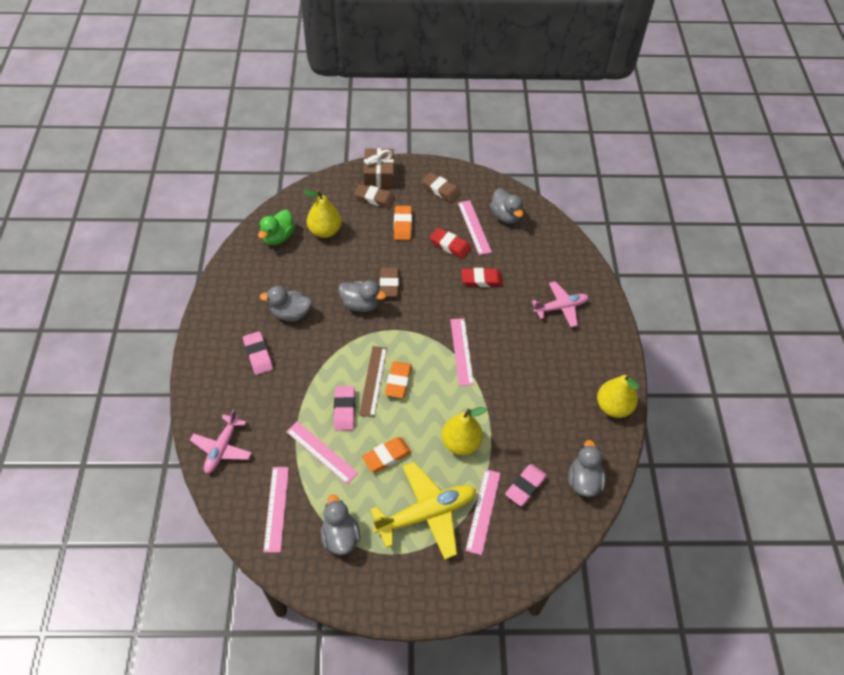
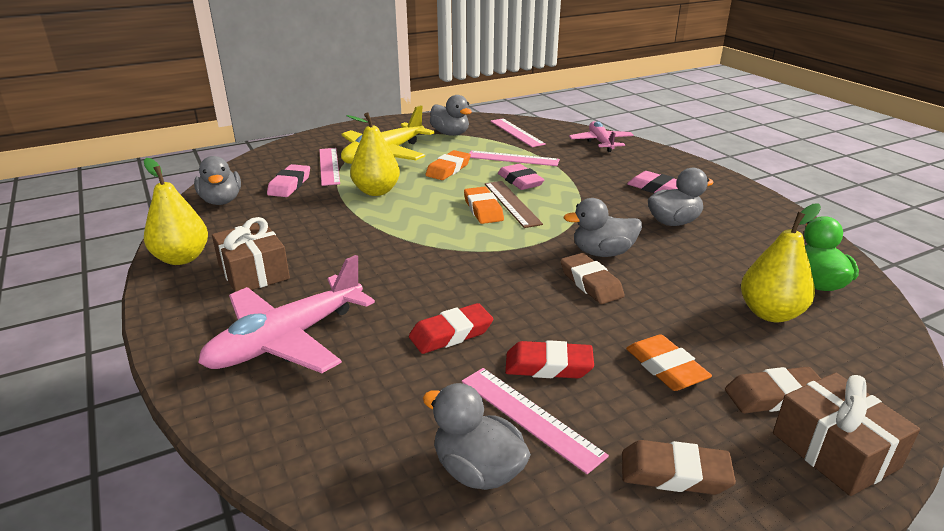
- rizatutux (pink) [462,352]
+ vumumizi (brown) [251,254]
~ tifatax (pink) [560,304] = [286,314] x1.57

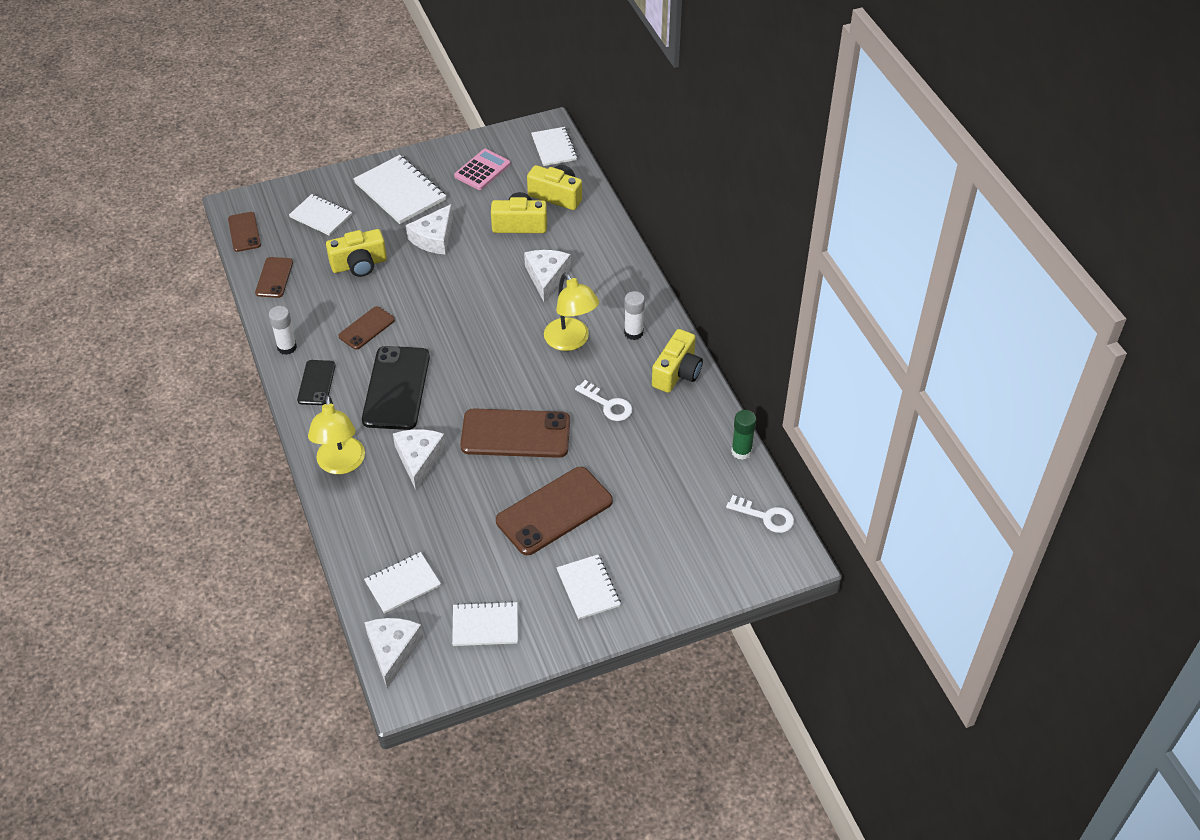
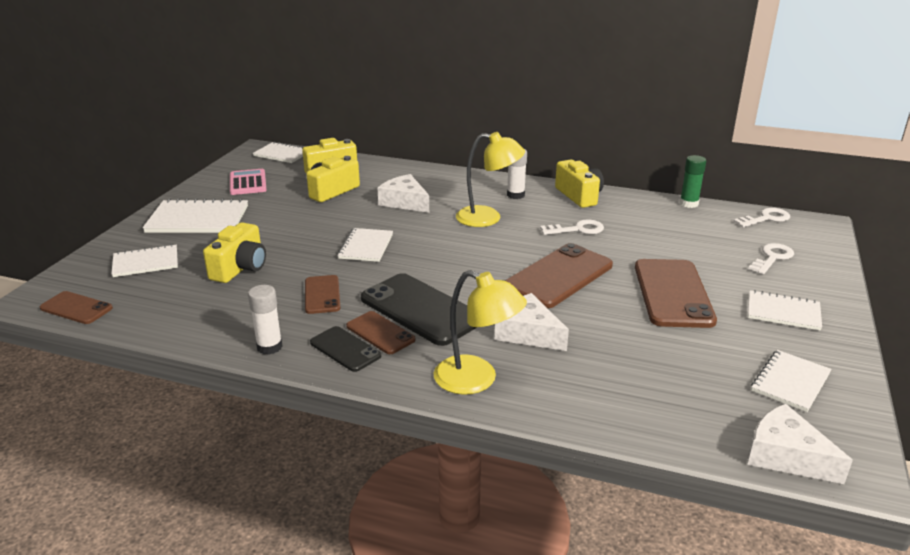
- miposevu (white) [429,229]
+ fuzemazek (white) [771,258]
~ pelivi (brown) [274,277] to [381,332]
~ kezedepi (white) [402,583] to [365,245]

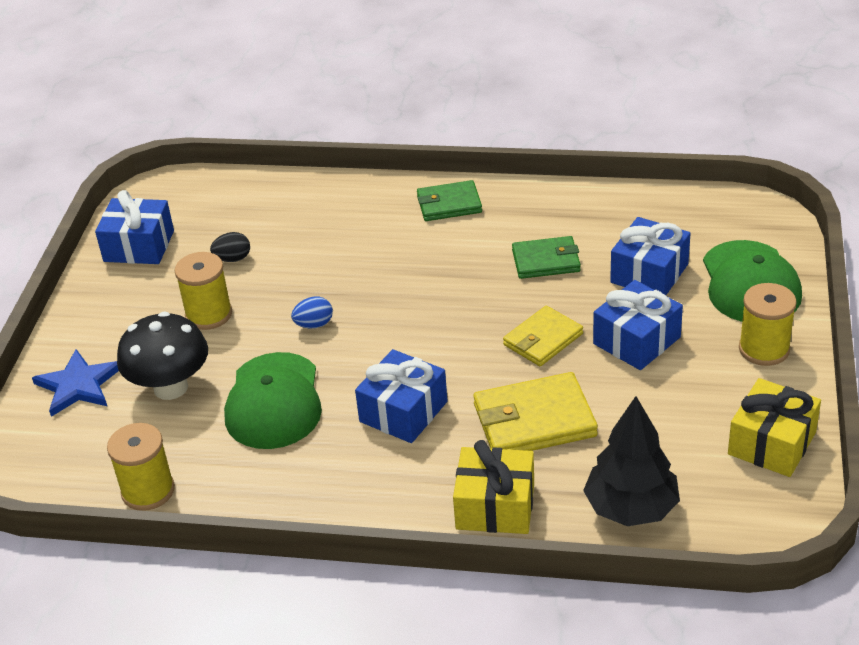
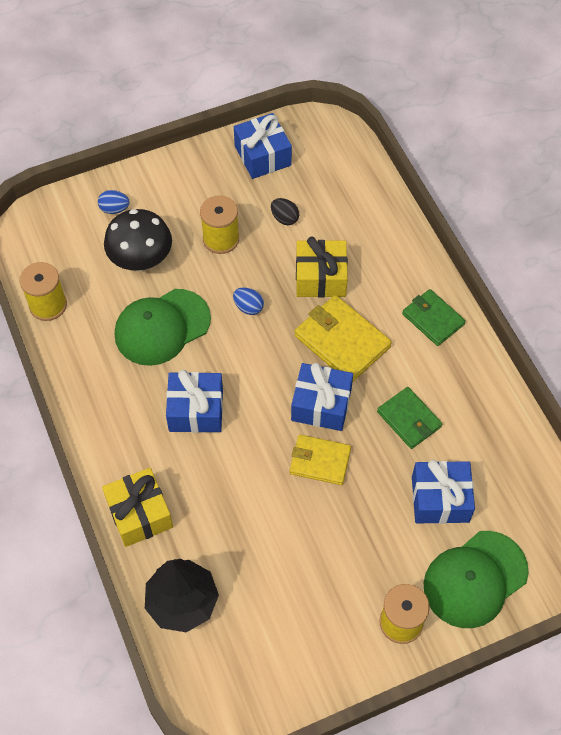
~ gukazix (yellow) [535,411] to [343,338]
~ vumumizi (blue) [638,325] to [322,397]
~ vumumizi (yellow) [774,427] to [322,267]
~ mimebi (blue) [75,383] to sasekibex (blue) [114,202]

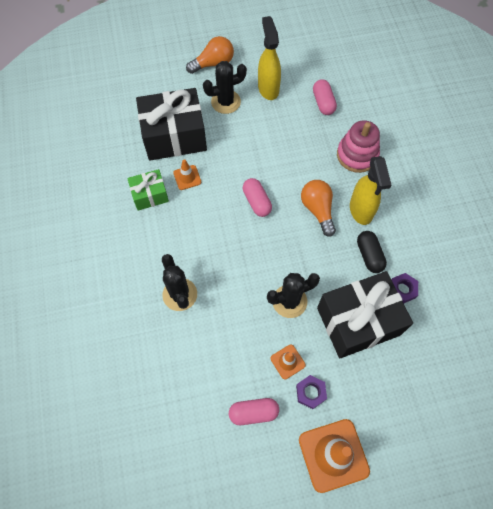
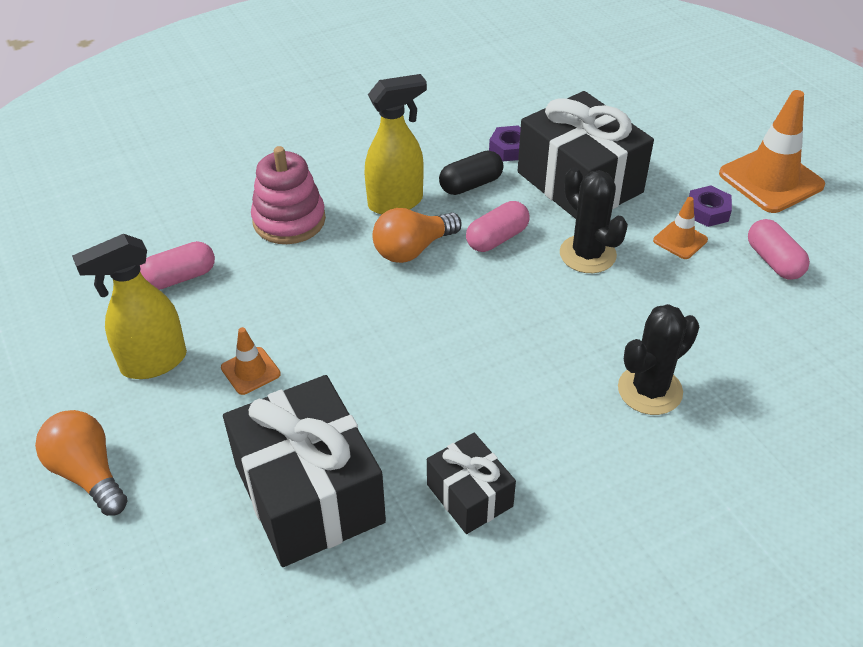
- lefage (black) [225,87]
~ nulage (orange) [187,174] to [251,361]
~ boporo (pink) [257,197] to [497,226]
~ vumumizi (green) [148,190] to vumumizi (black) [471,483]

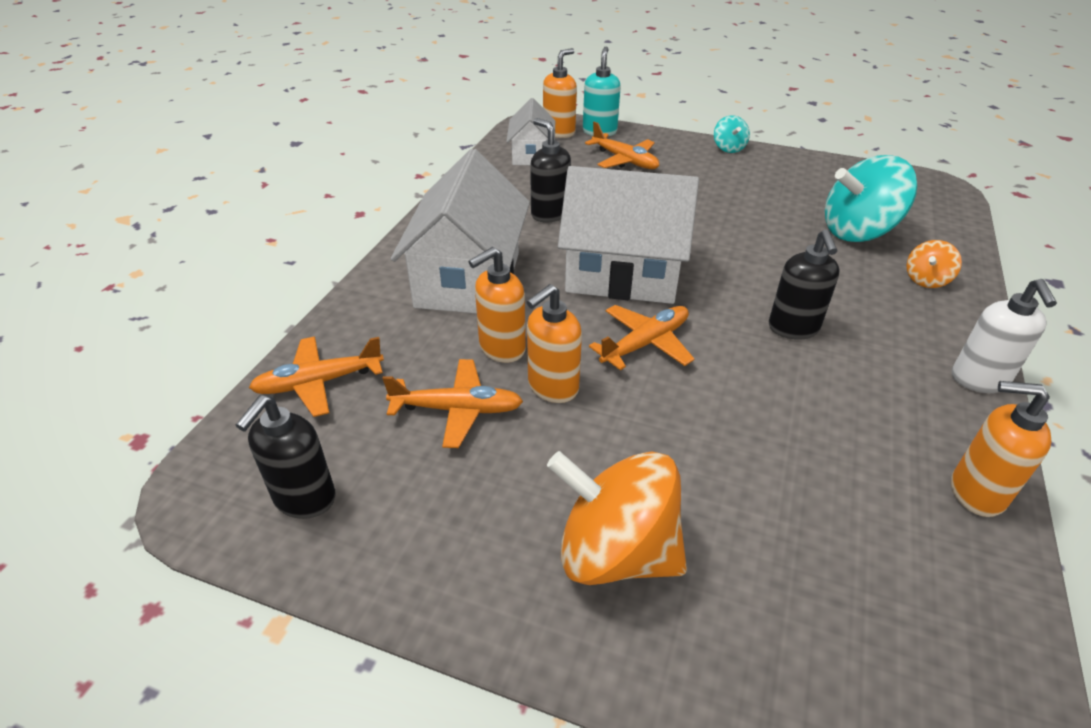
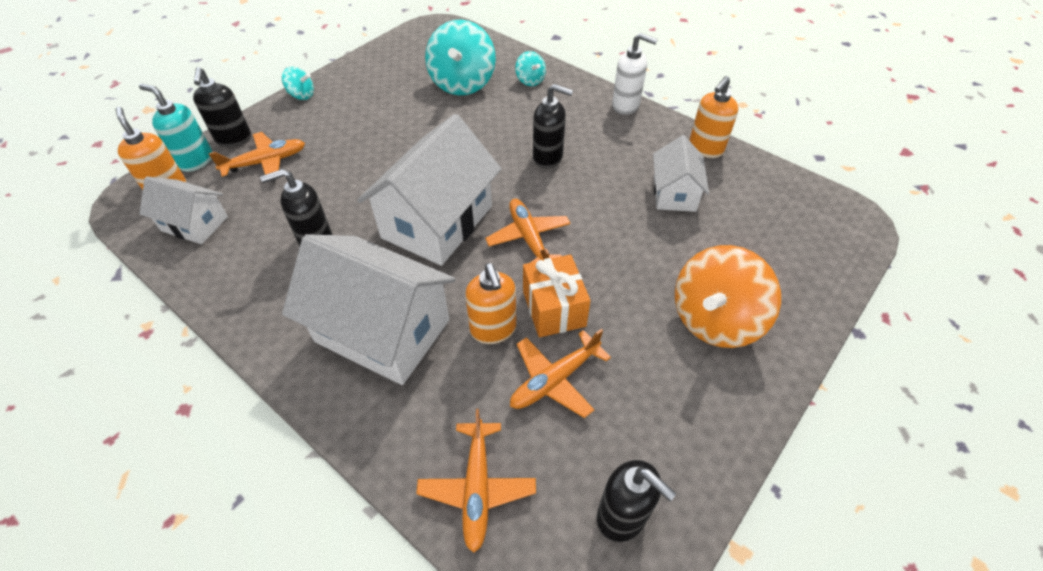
+ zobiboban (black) [222,107]
+ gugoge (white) [681,173]
~ zobiboban (orange) [554,343] to vumumizi (orange) [557,295]
~ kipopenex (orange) [934,264] to kipopenex (turquoise) [530,68]
~ tifatax (orange) [452,403] = [560,373] 150 degrees counterclockwise

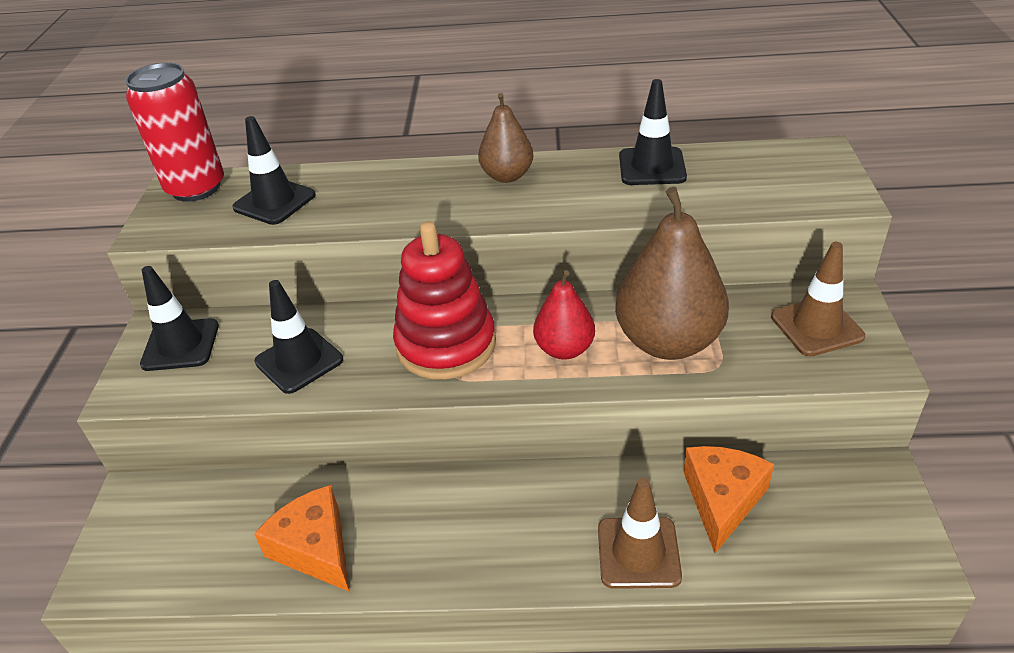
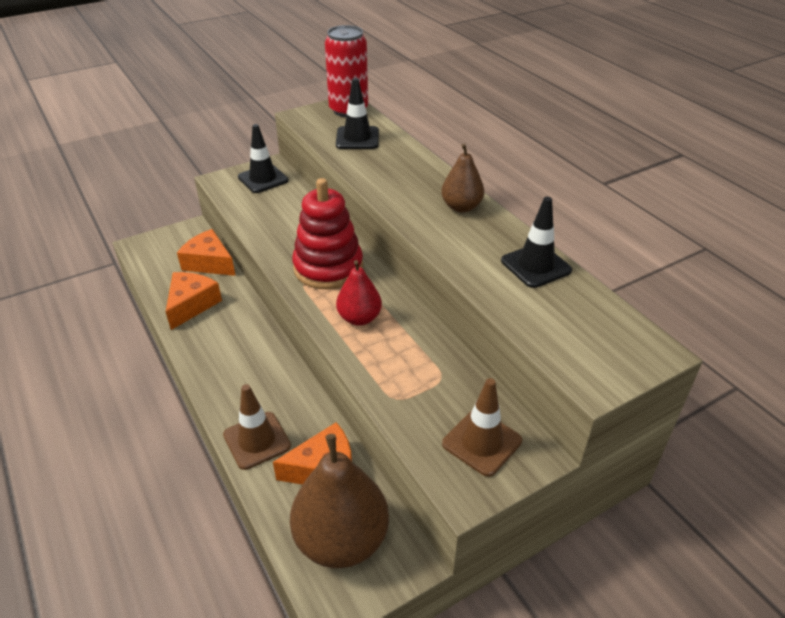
- nulage (black) [299,337]
+ miposevu (orange) [206,252]
~ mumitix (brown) [672,273] to [339,501]

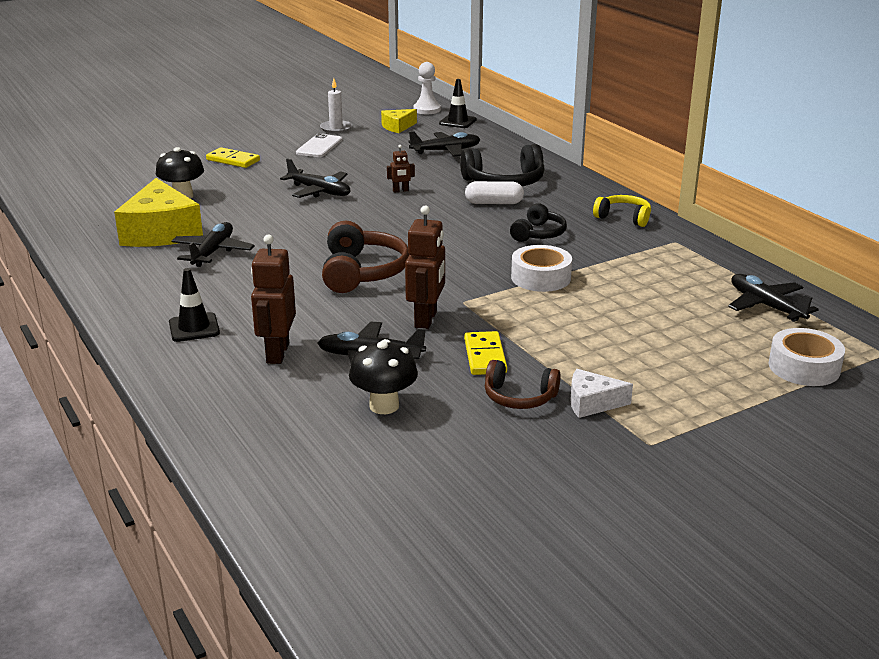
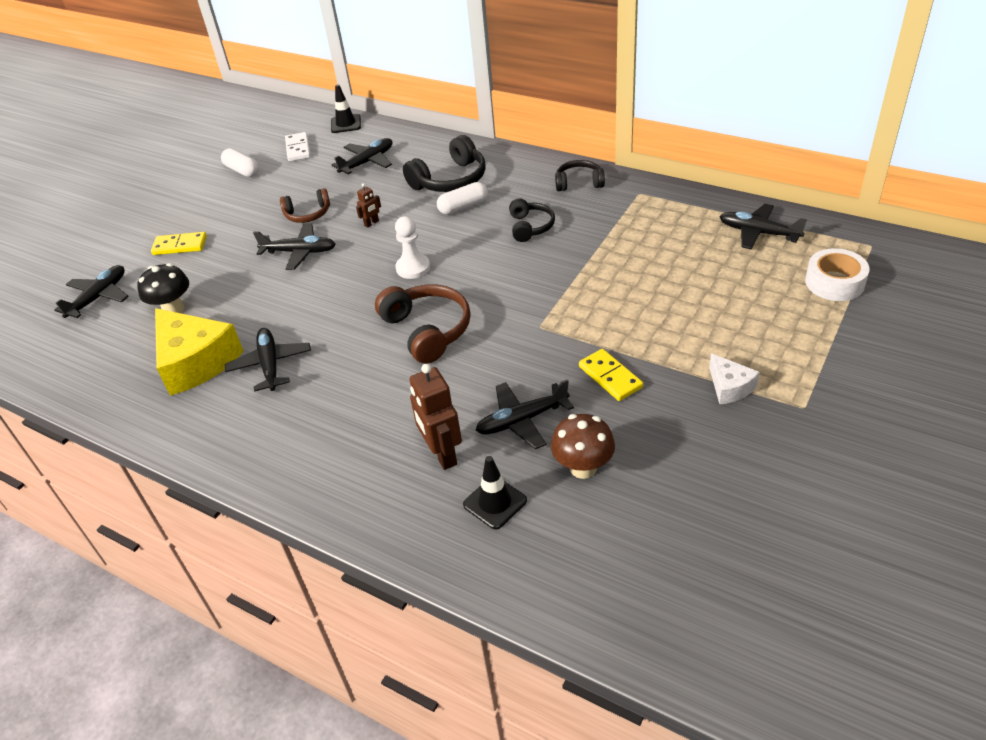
- pelivi (white) [319,145]
- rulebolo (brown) [425,267]
- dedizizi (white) [541,268]
+ tifatax (black) [92,291]
~ nulage (black) [194,305] to [495,492]
~ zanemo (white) [427,88] to [412,247]
~ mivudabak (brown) [523,384] to [305,205]
~ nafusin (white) [336,105] to boporo (white) [240,162]
~ miposevu (yellow) [399,121] to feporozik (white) [298,147]
~ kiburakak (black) [383,376] to kiburakak (brown) [583,446]
~ mivudabak (yellow) [622,211] to mivudabak (black) [580,175]
~ miposevu (white) [601,393] = [734,378] 90 degrees counterclockwise

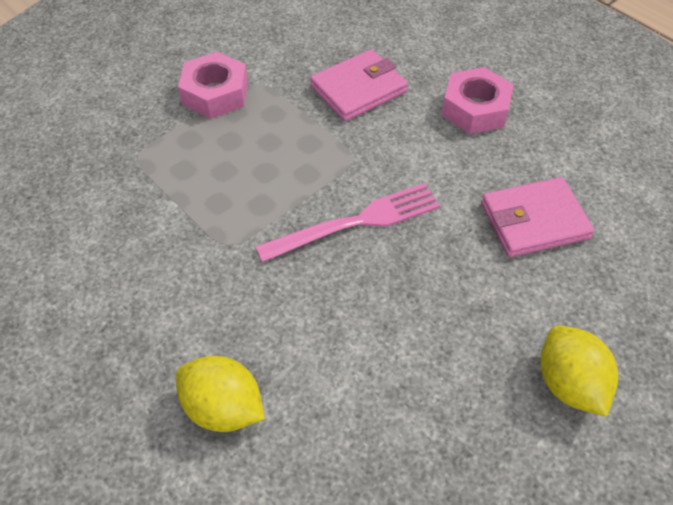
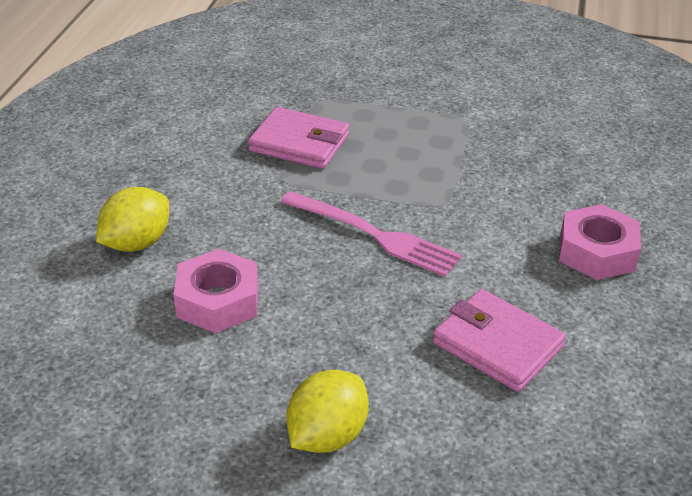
~ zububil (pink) [213,85] to [216,291]
~ gukazix (pink) [359,85] to [298,138]
~ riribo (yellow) [220,394] = [132,219] 45 degrees clockwise

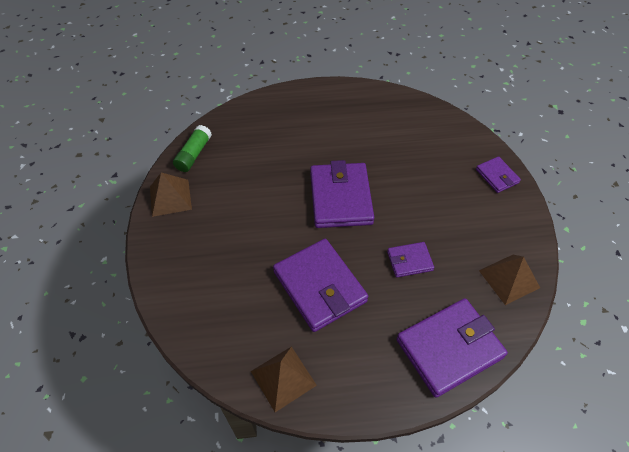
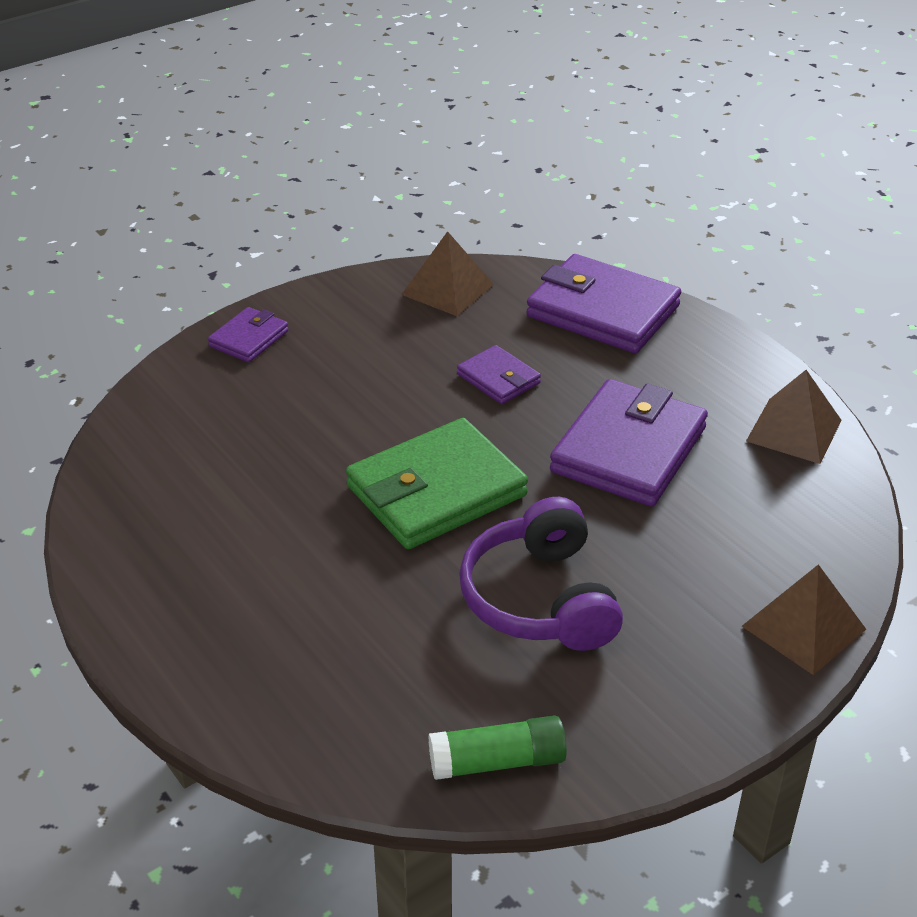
+ mivudabak (purple) [541,574]
~ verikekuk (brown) [171,194] to [804,619]
~ gukazix (purple) [342,194] to gukazix (green) [437,483]

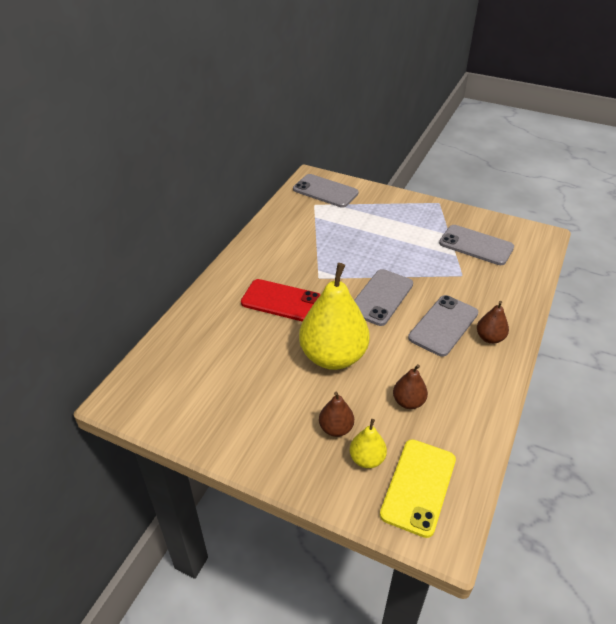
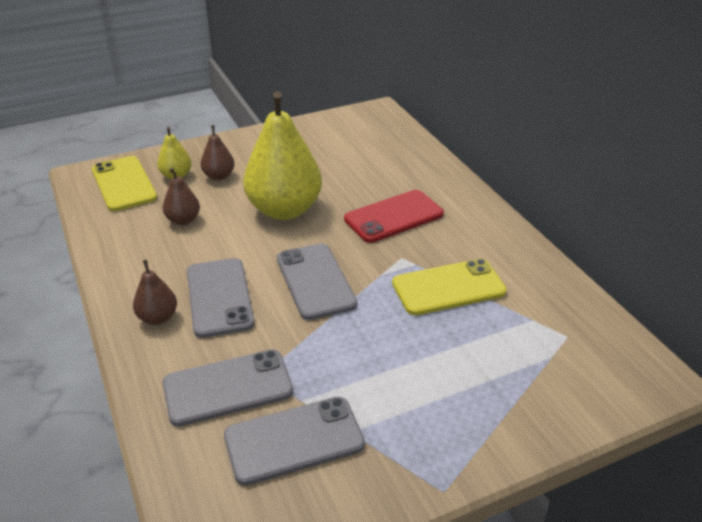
+ pelivi (yellow) [449,287]
~ pelivi (grey) [326,191] to [228,388]

